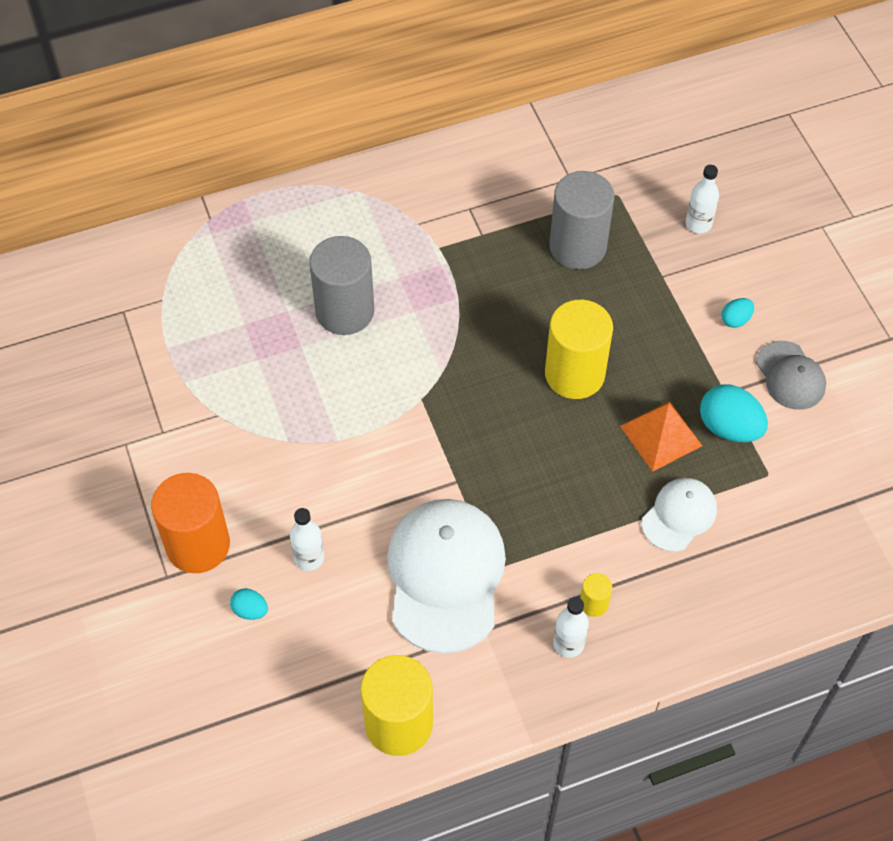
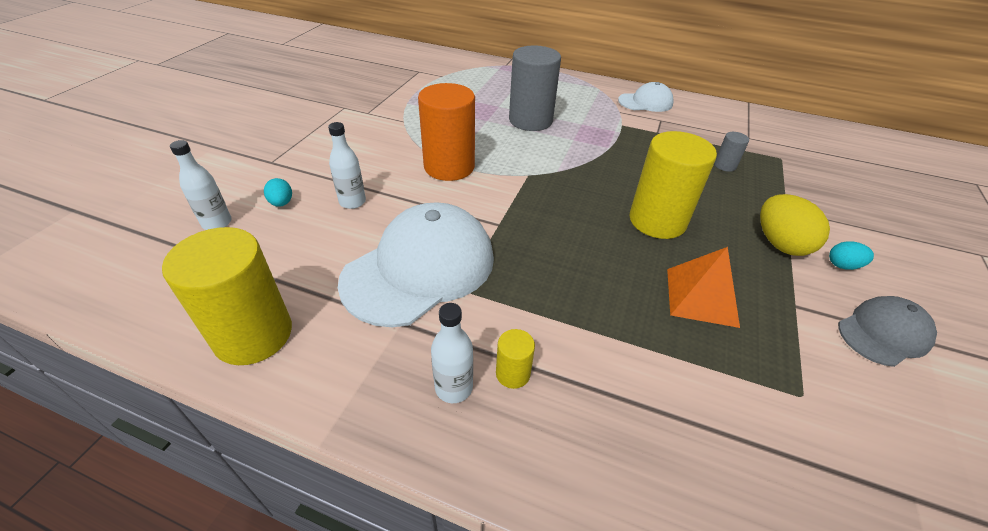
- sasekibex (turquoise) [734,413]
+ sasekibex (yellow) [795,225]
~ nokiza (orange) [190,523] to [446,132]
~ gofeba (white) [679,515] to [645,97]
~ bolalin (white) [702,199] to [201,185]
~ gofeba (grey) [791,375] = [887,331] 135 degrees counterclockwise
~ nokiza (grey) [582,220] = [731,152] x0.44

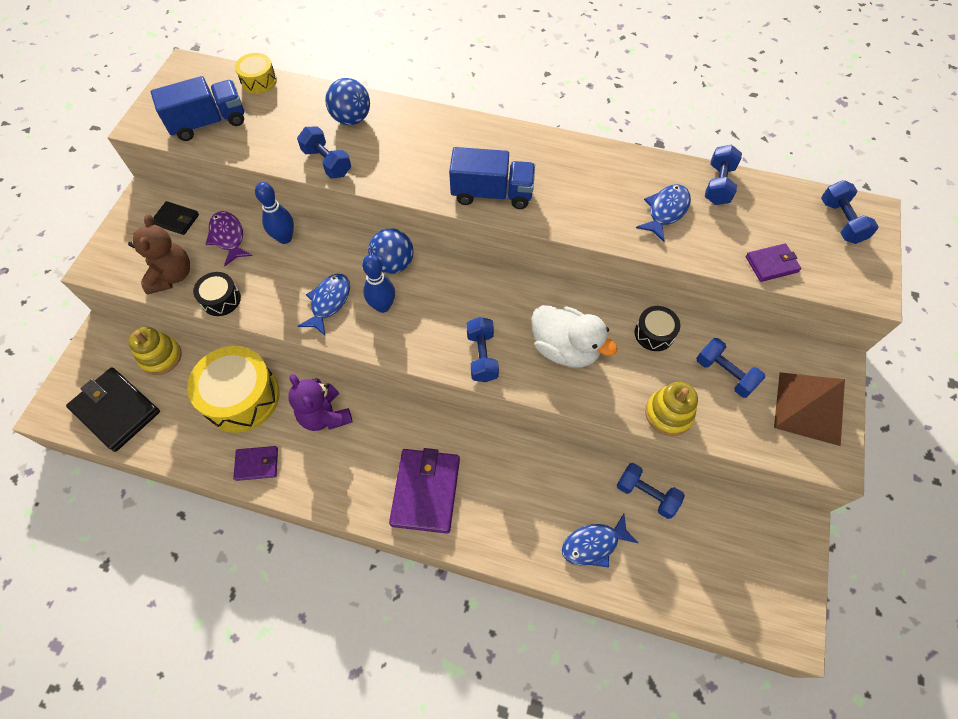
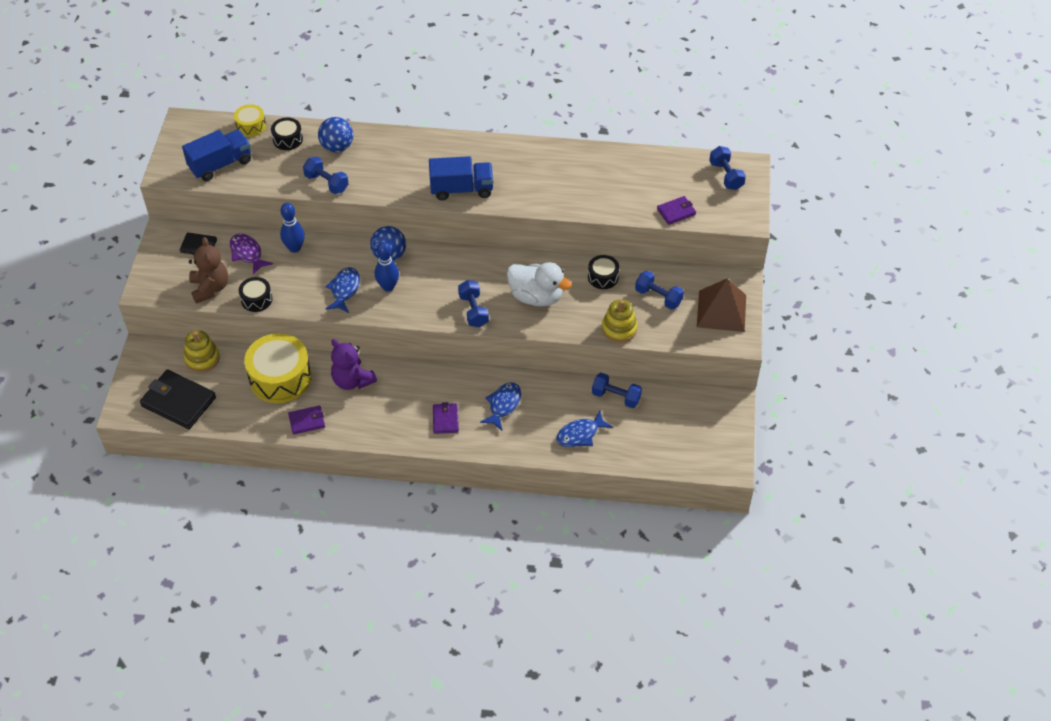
- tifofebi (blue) [723,175]
+ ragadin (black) [287,134]
~ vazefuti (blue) [663,213] to [500,406]
~ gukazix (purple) [424,491] = [446,418] x0.54

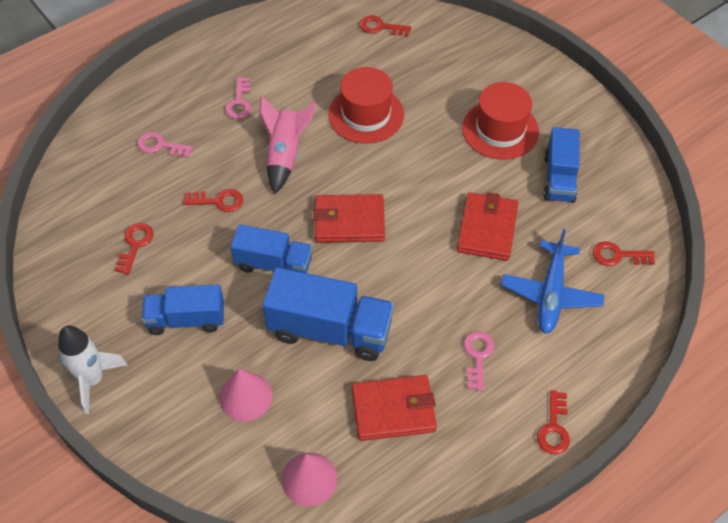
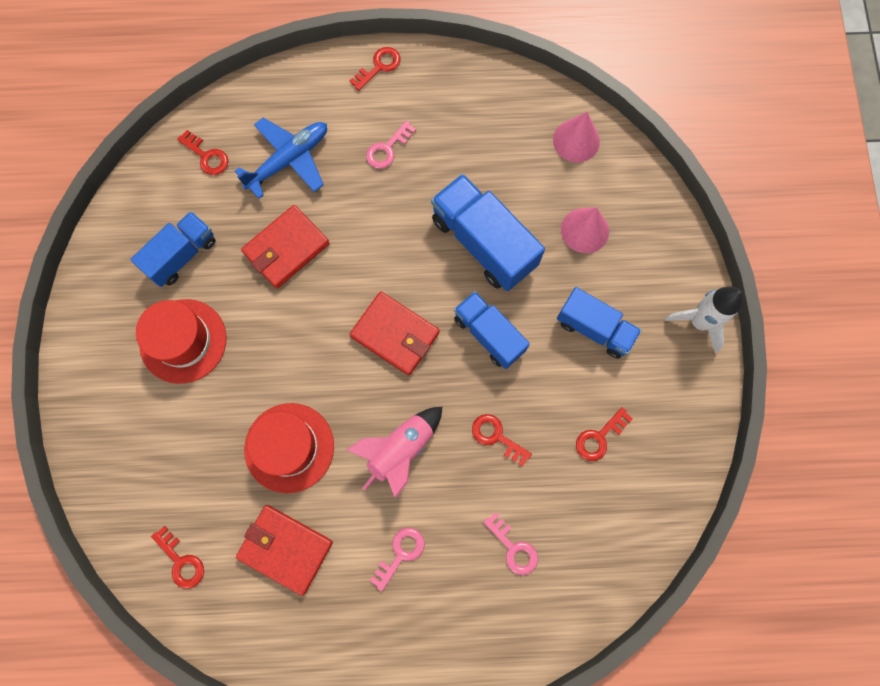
~ gukazix (red) [394,408] to [284,550]

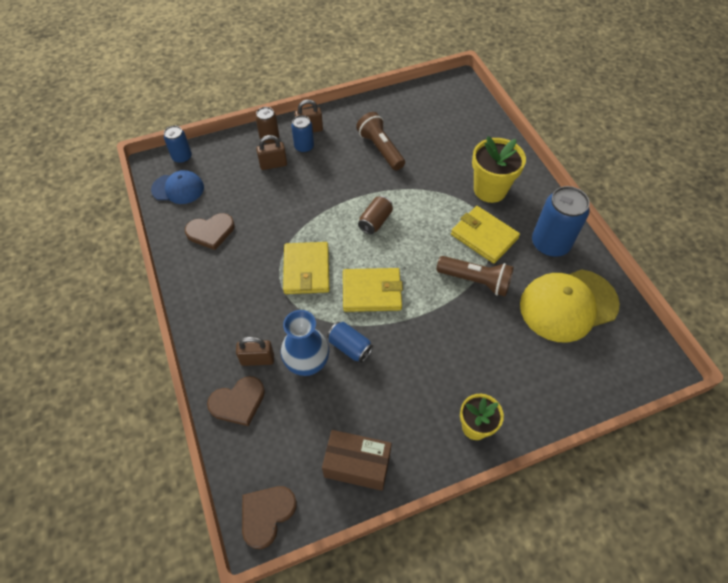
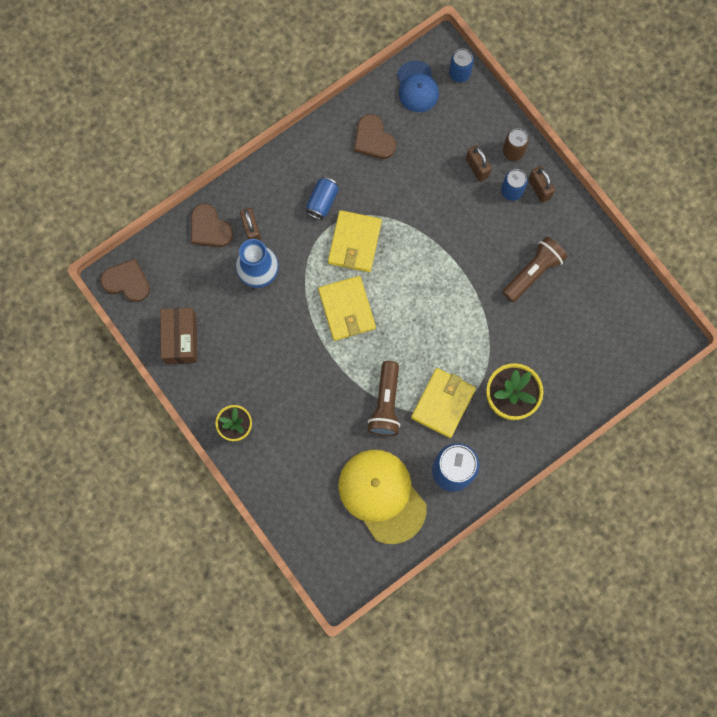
- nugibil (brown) [375,215]
~ nugibil (blue) [350,342] to [322,198]
~ gukazix (yellow) [306,268] = [355,241] 60 degrees counterclockwise

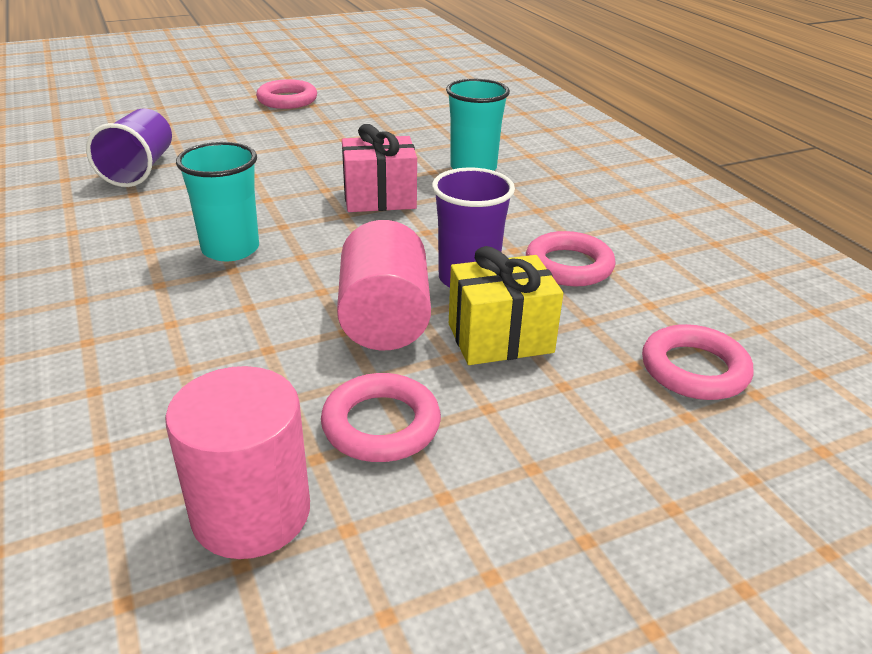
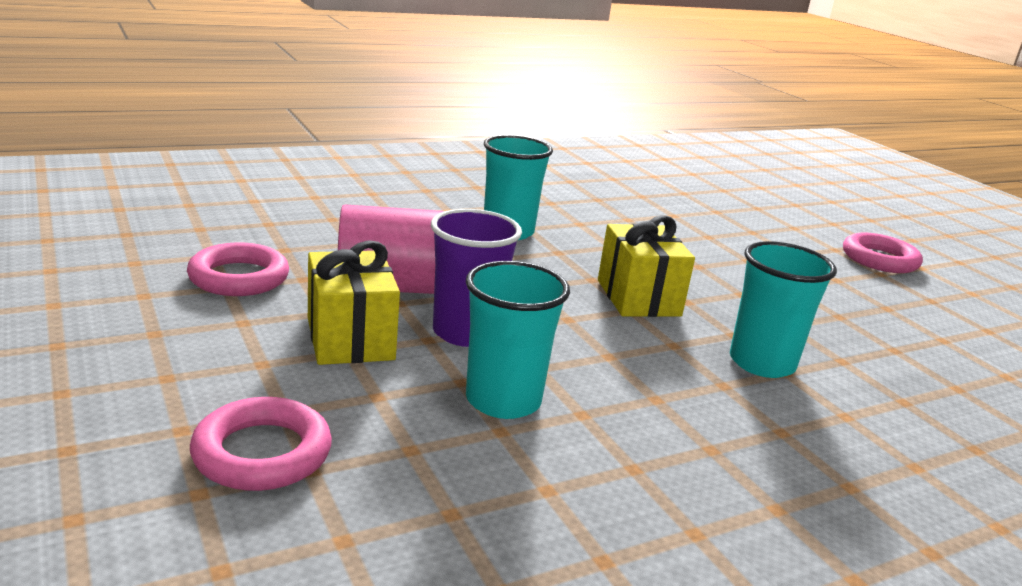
- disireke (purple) [129,147]
- nokiza (pink) [237,462]
~ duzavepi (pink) [571,259] to disireke (turquoise) [518,340]
~ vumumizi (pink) [379,168] to vumumizi (yellow) [646,266]

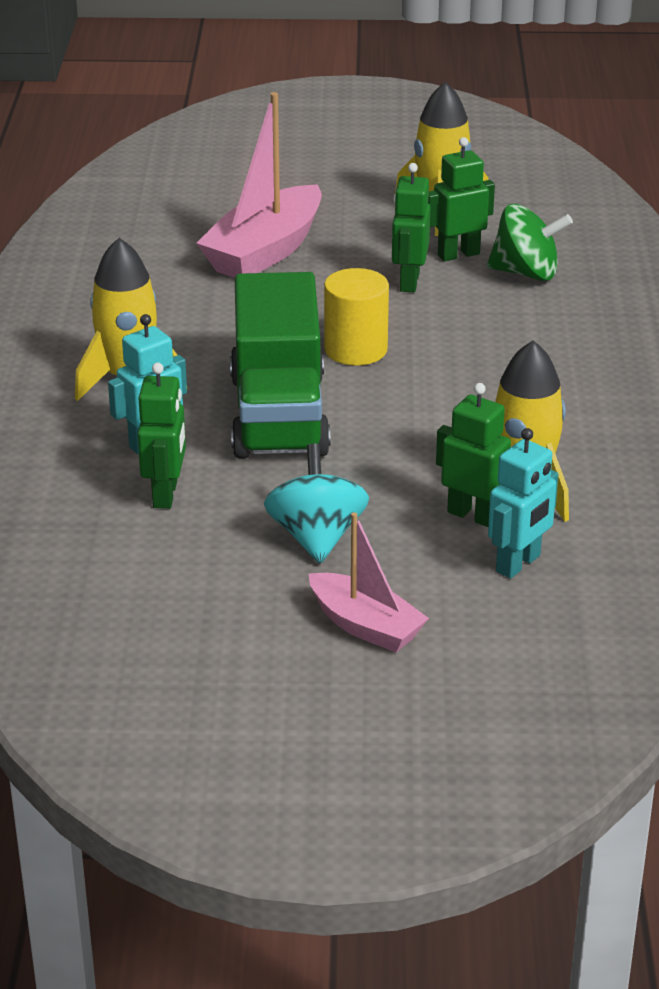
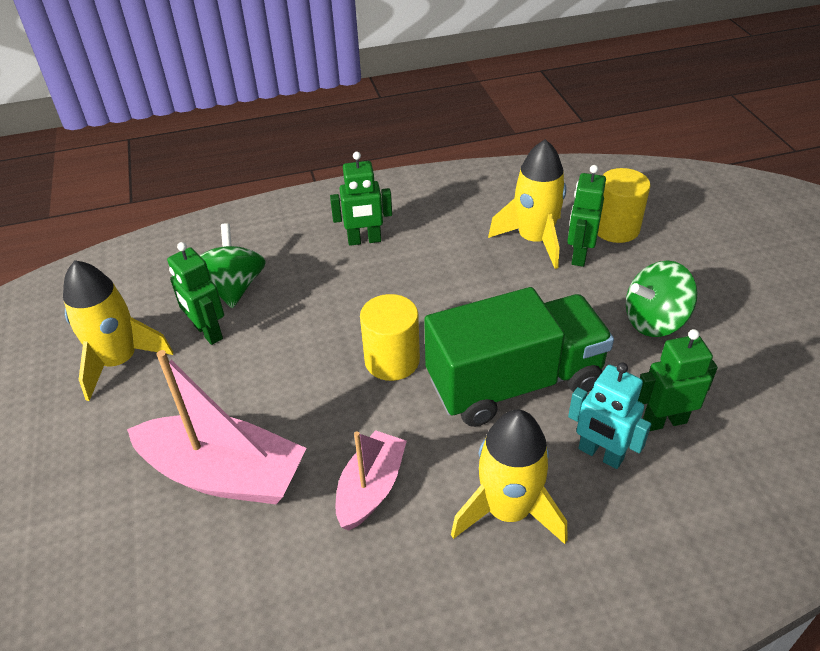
~ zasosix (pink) [369,582] to [371,480]
~ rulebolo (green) [411,228] to [361,199]
~ rulebolo (turquoise) [523,503] to nokiza (yellow) [624,205]
~ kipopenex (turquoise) [316,503] to kipopenex (green) [661,299]

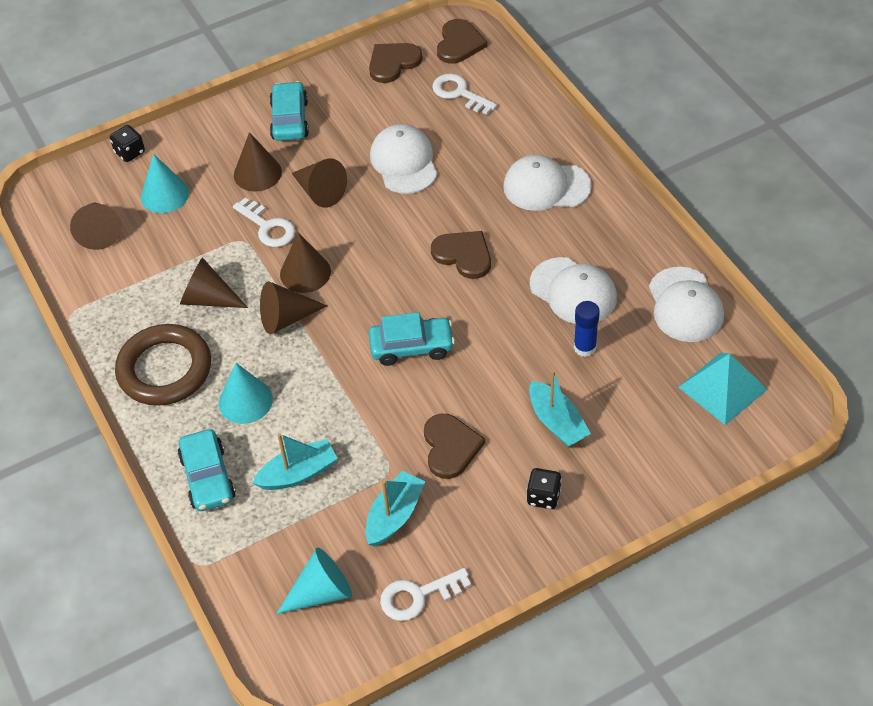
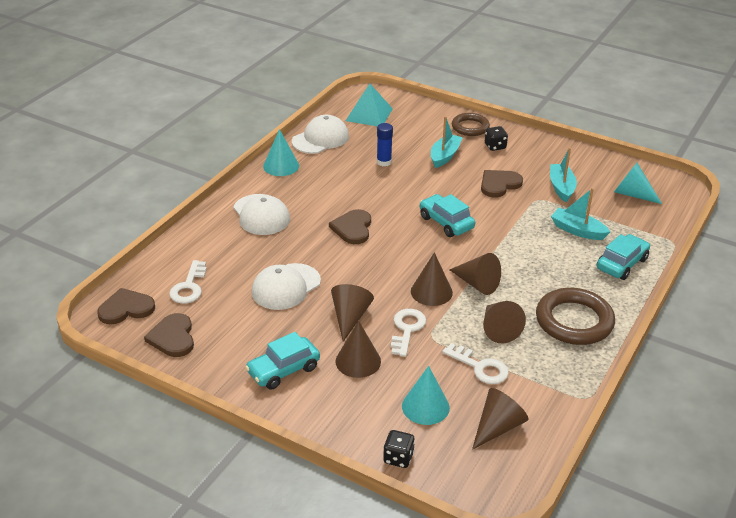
- gofeba (white) [573,290]
+ duzavepi (brown) [471,124]
~ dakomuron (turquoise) [246,393] to [281,152]
~ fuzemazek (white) [425,594] to [475,363]
~ zasosix (turquoise) [395,508] = [563,174] 90 degrees clockwise
~ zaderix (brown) [395,63] = [169,335] 60 degrees clockwise

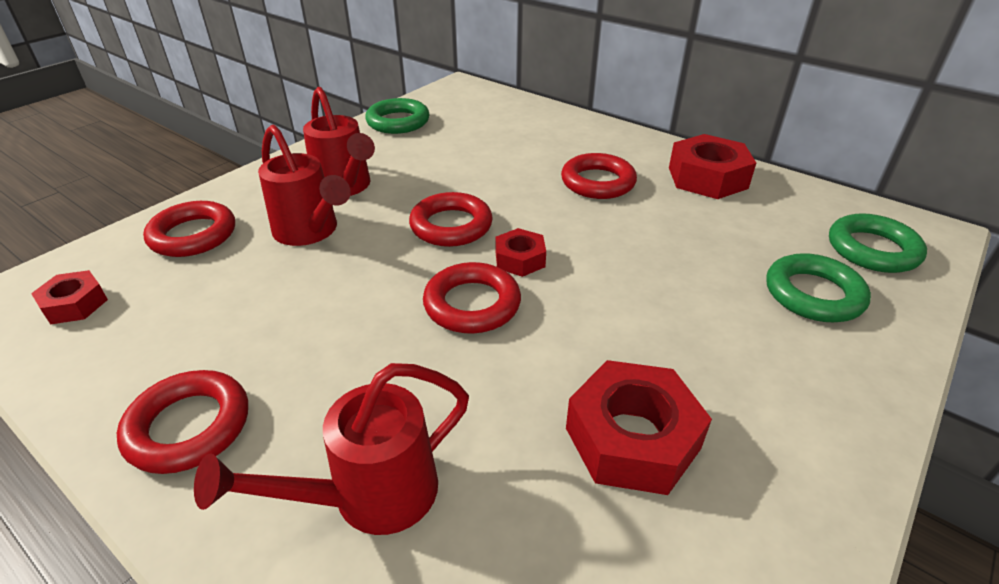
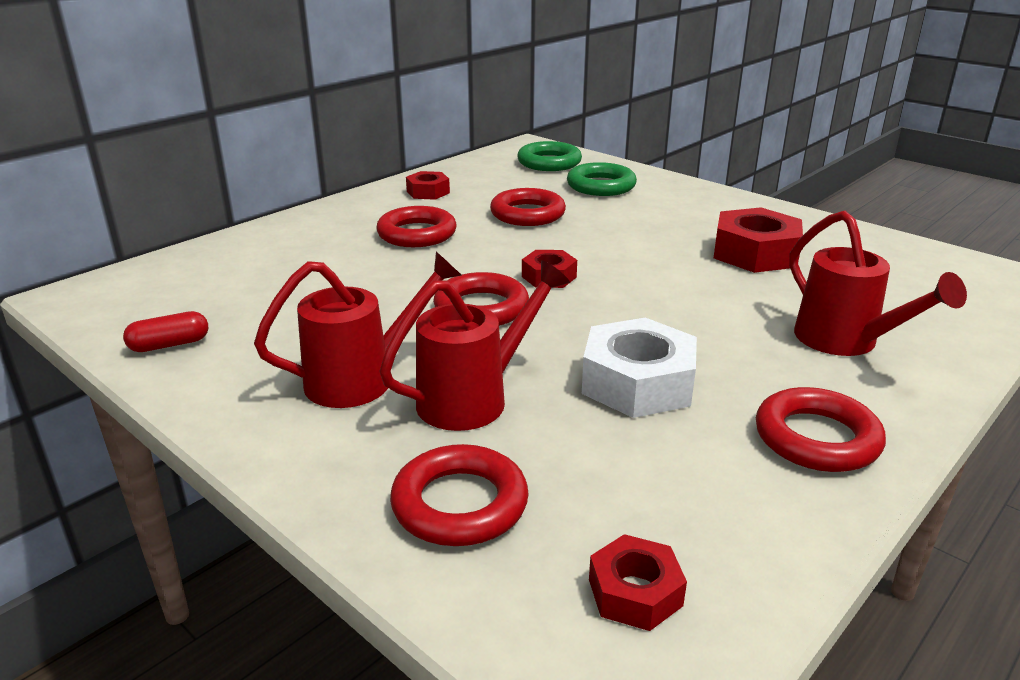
+ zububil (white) [639,367]
~ duzavepi (red) [472,297] to [528,207]
~ duzavepi (green) [397,116] to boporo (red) [165,331]
~ zububil (red) [712,166] = [428,185] x0.57

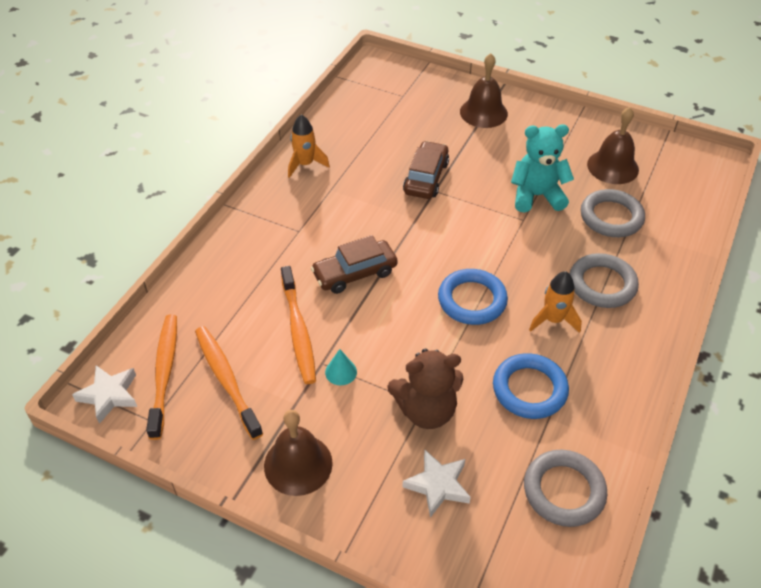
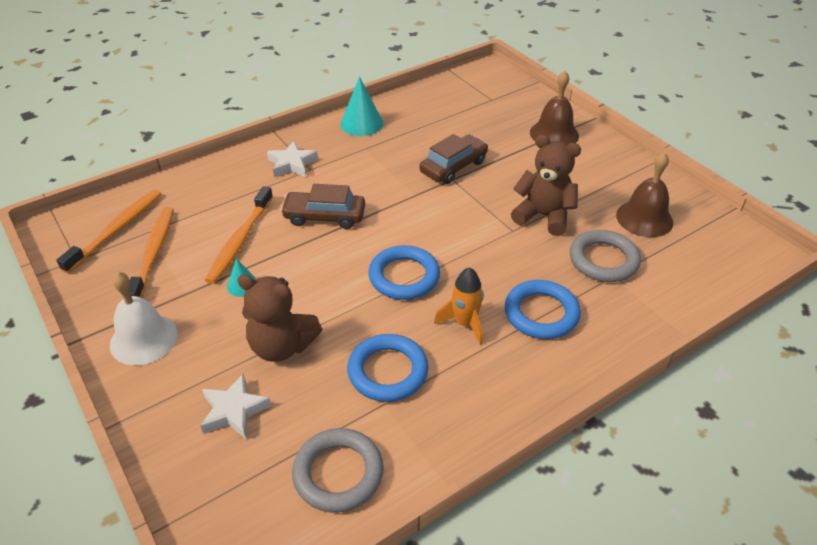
~ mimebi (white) [104,394] to [292,159]
~ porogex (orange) [309,146] to dakomuron (turquoise) [361,106]
~ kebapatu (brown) [298,453] to kebapatu (white) [144,318]
~ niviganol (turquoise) [542,168] to niviganol (brown) [546,185]
~ duzavepi (grey) [604,280] to duzavepi (blue) [543,309]

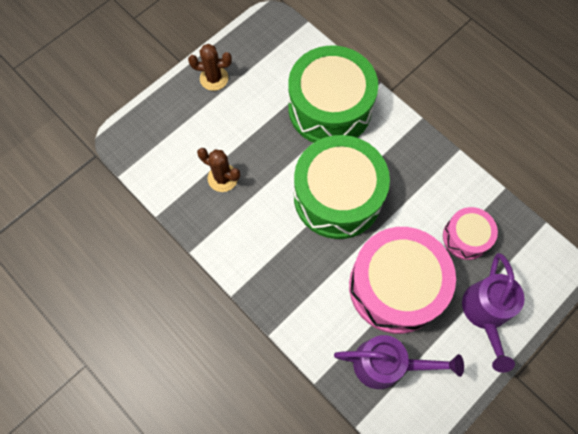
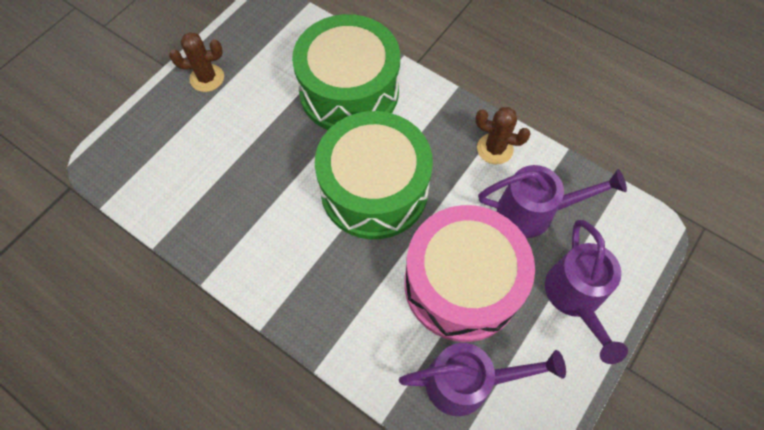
~ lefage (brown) [218,170] to [503,135]
~ ragadin (pink) [470,233] to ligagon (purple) [552,201]

